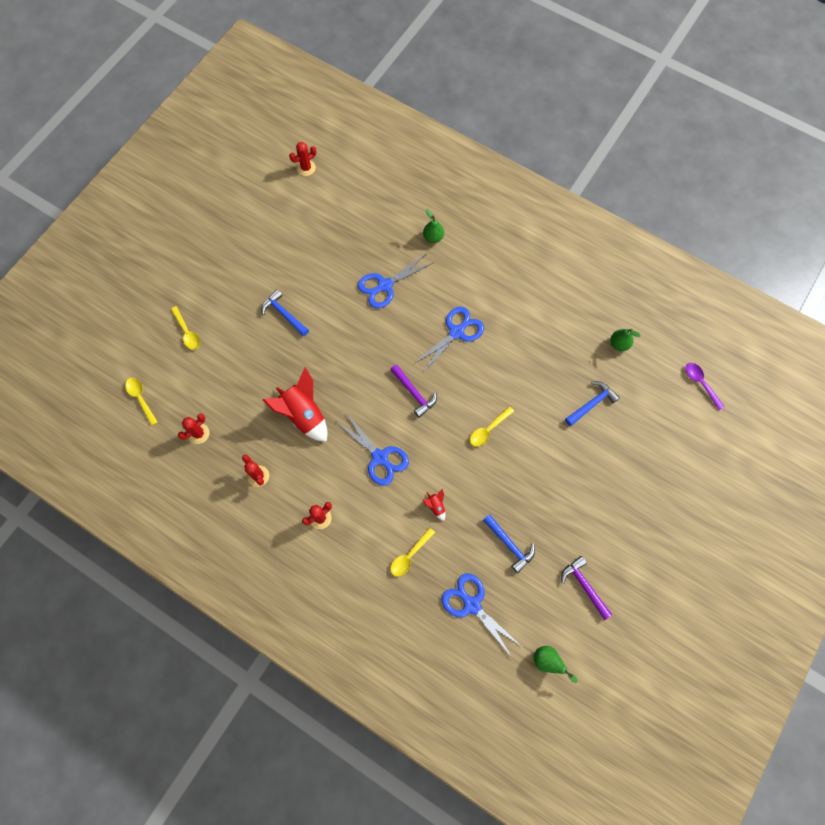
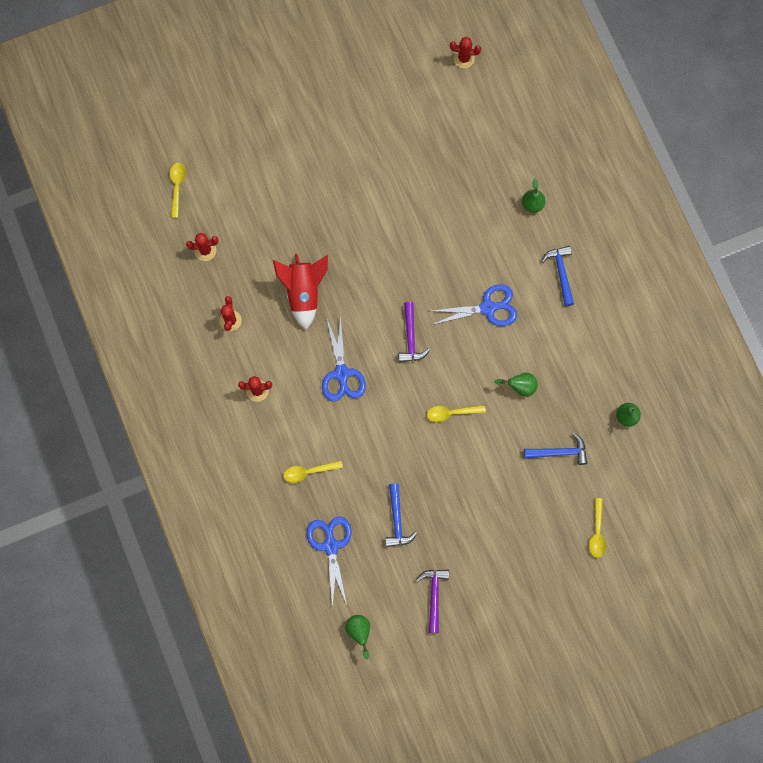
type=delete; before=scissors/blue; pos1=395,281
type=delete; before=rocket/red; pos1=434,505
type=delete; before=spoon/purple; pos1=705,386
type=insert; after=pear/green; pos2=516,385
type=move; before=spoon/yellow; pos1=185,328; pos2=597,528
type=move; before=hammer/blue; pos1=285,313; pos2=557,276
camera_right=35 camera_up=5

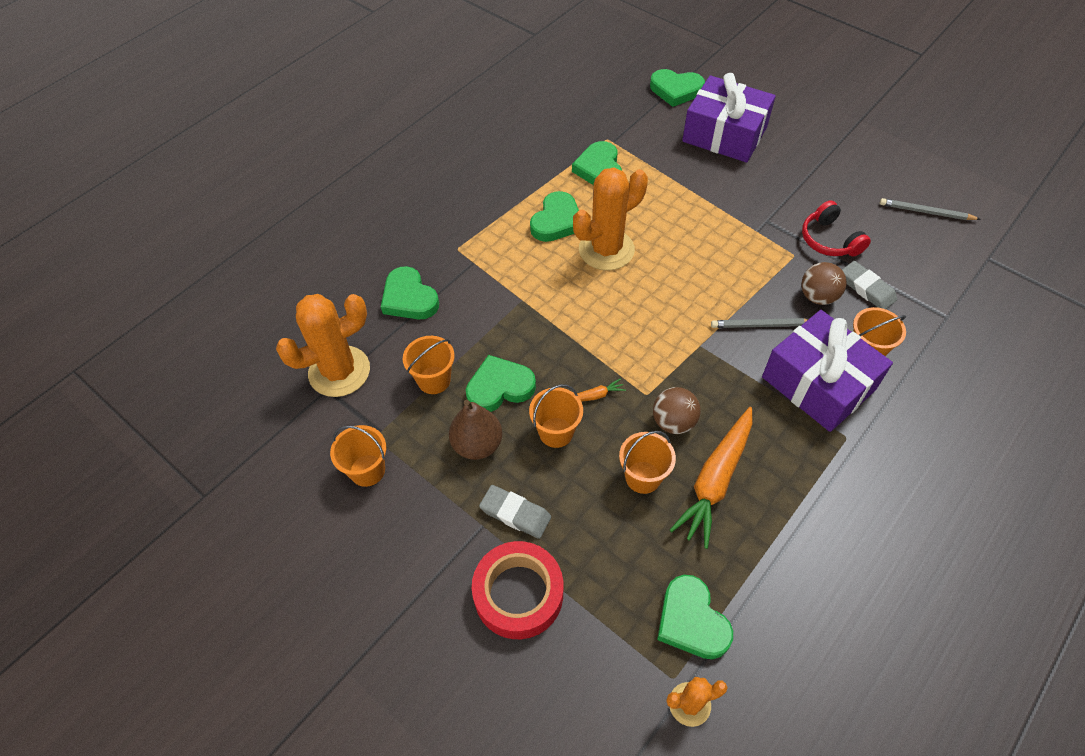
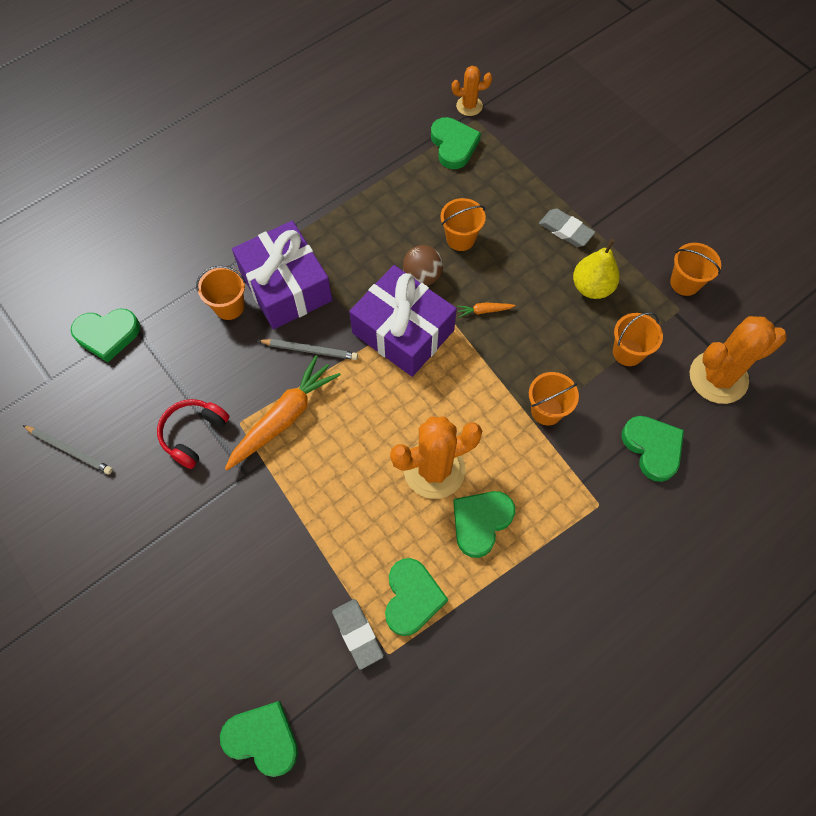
type=delete; before=tape/red; pos1=517,590
type=delete; before=ball/brown; pos1=824,283
type=move; before=heart/green; pos1=501,383; pos2=105,335
type=move; before=bucket/orange; pos1=556,416; pos2=554,398
type=move; before=carrot/orange; pos1=711,478; pos2=283,412
type=move; before=gift/purple; pos1=729,118; pos2=403,321
type=move; before=eraser/grey; pos1=869,285; pos2=358,634
type=recolor; before=pear/brown; after=pear/yellow; pos1=476,430; pos2=596,269
type=rotate; before=headphones/red; pos1=836,228; pos2=193,434; turn=-135
camera_right=-170 camera_up=10

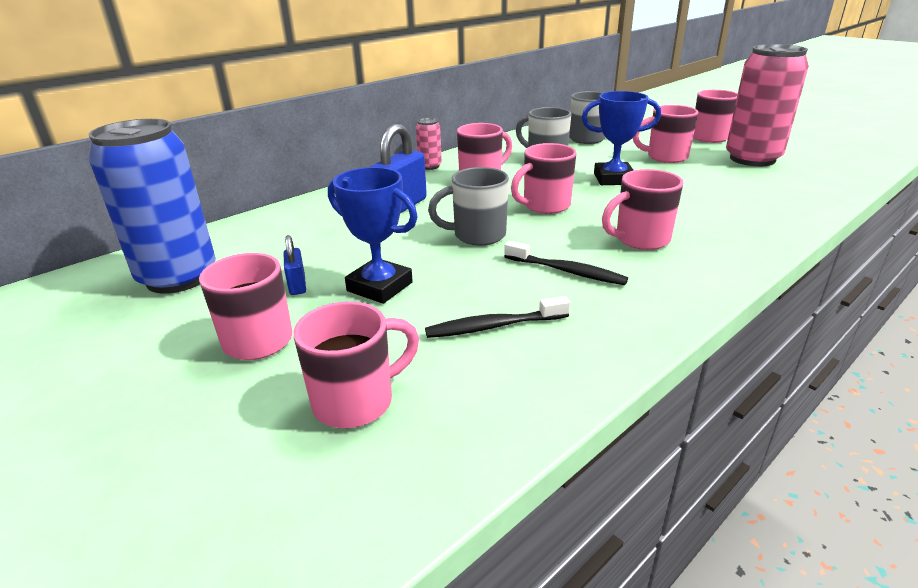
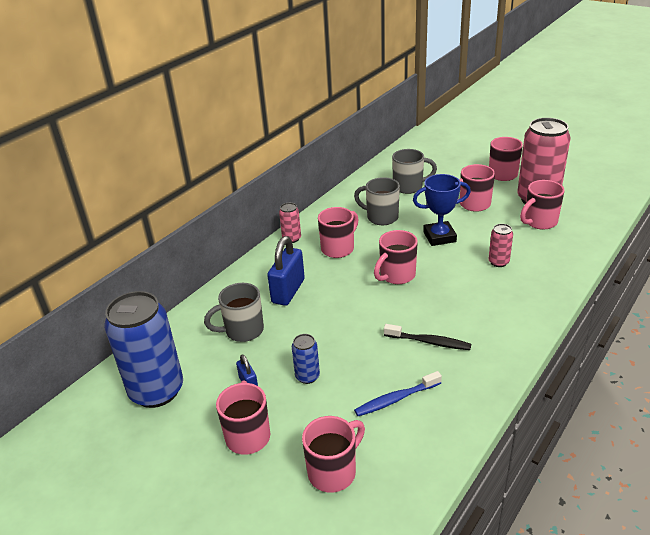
type=insert; after=can/pink; pos2=500,245
type=move; before=mug/grey; pos1=468,206; pos2=234,312
type=move; before=mug/pink; pos1=643,209; pos2=542,205
type=replace; before=trophy/blue; after=can/blue; pos1=373,235; pos2=306,359
type=recolor; before=toothbrush/black; after=toothbrush/blue; pos1=497,317; pos2=398,393
camera_right=-10 camera_up=5

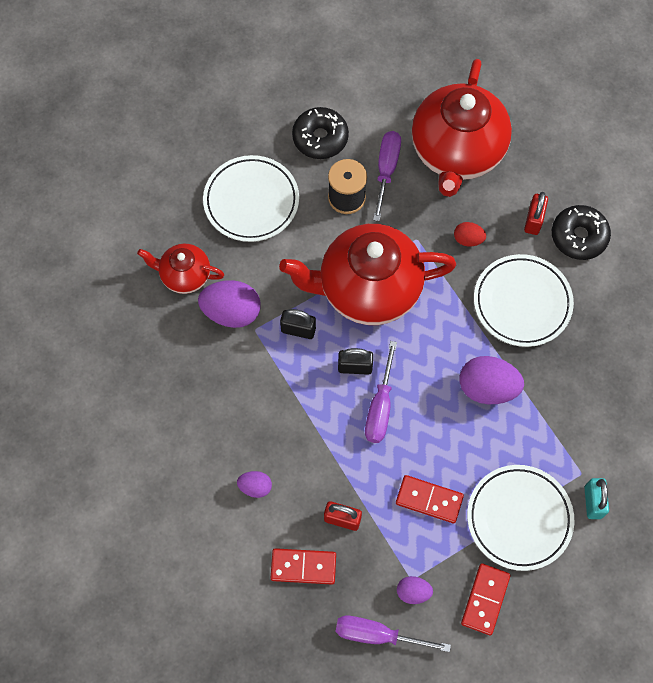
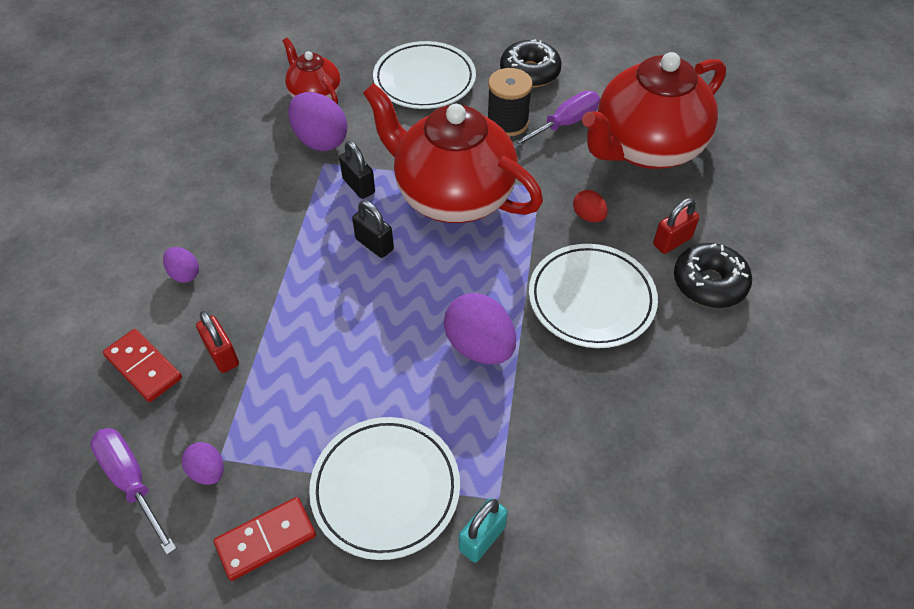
type=delete; before=screwdriver/purple; pos1=381,392
type=delete; before=domino/red; pos1=430,499
camera_right=40 camera_up=-15

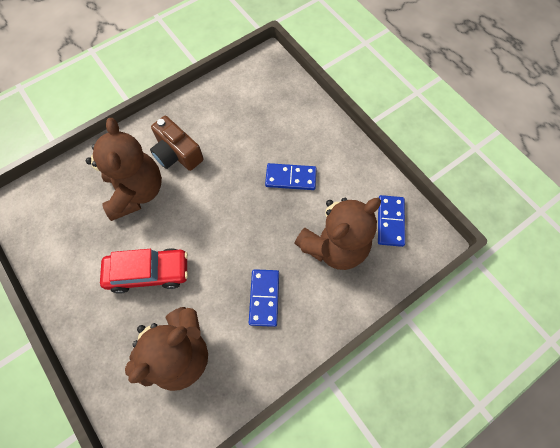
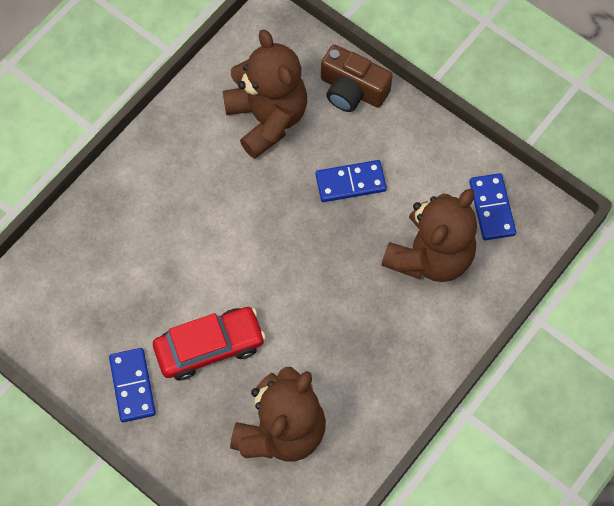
type=move; before=teddy bear/brown; pos1=124,169; pos2=265,94
type=move; before=camera/brown; pos1=177,143; pos2=357,78
type=move; before=domino/blue; pos1=264,298; pos2=132,385
camera_right=-15 camera_up=0

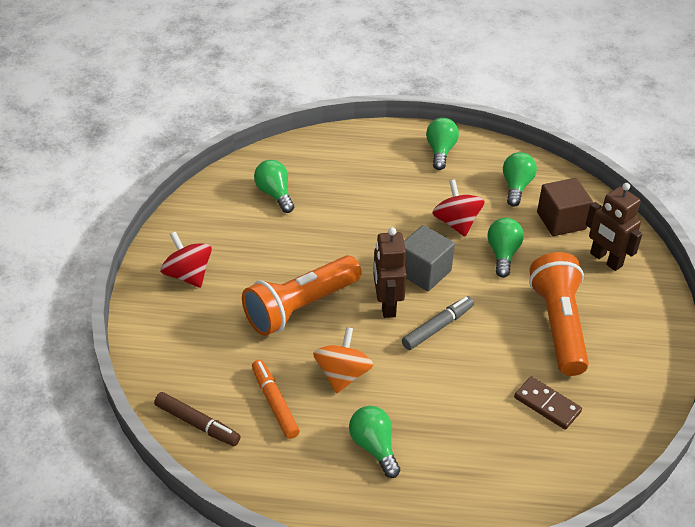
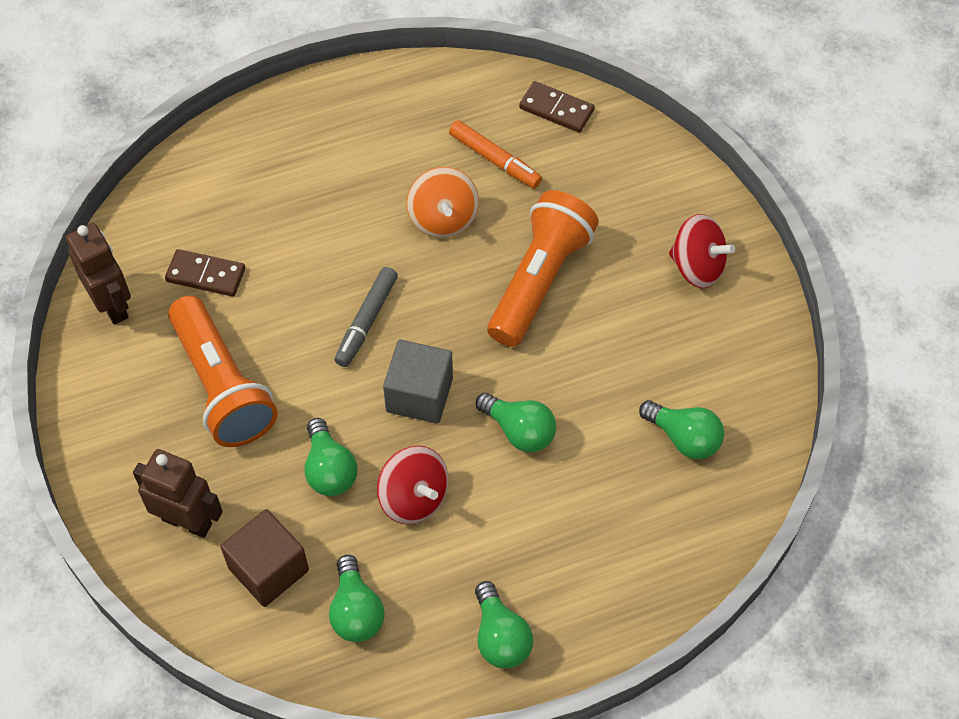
type=move; before=light bulb/green; pos1=374,442; pos2=516,422
type=move; before=robot/brown; pos1=390,272; pos2=98,274
type=replace; before=marker/brown; after=domino/brown; pos1=197,419; pos2=557,107
camera_right=155 camera_up=15

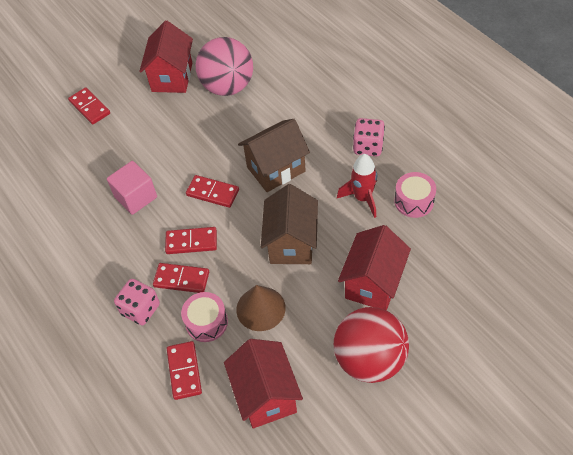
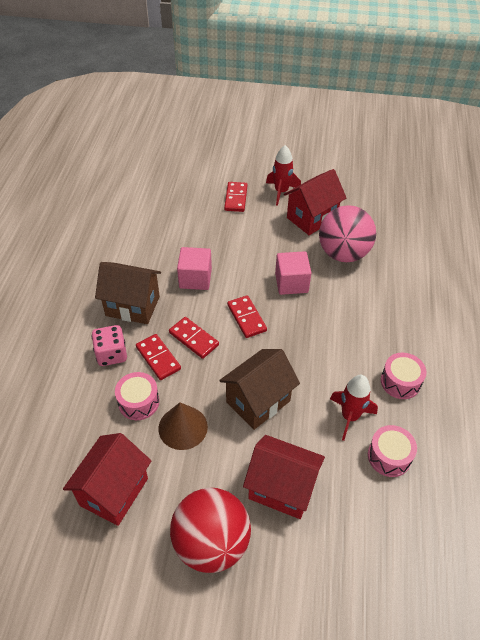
type=delete; before=domino/red; pos1=184,370
type=insert; after=rocket/red; pos2=283,175
type=insert; after=cube/pink; pos2=293,273
type=move; before=house/brown; pos1=274,155; pos2=128,293
type=replace; before=dice/pink; after=drum/pink; pos1=369,137; pos2=404,376
type=rotate; before=house/red; pos1=374,268; pos2=284,477; turn=45
camera_right=40 camera_up=-5

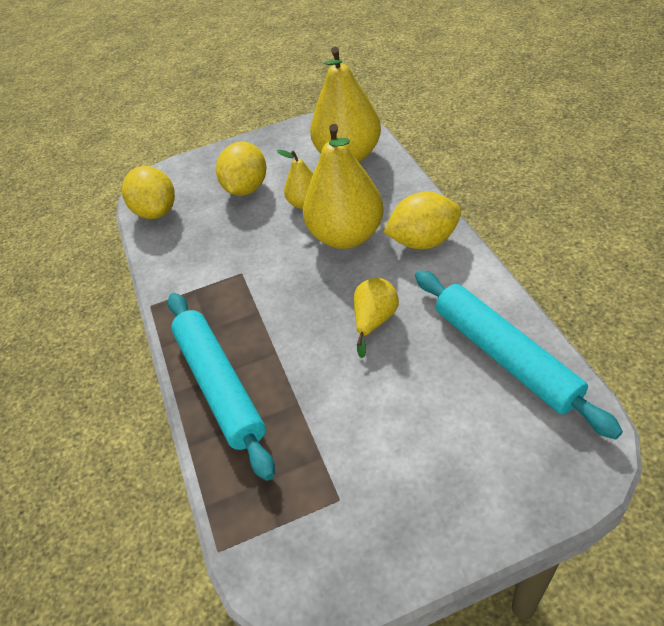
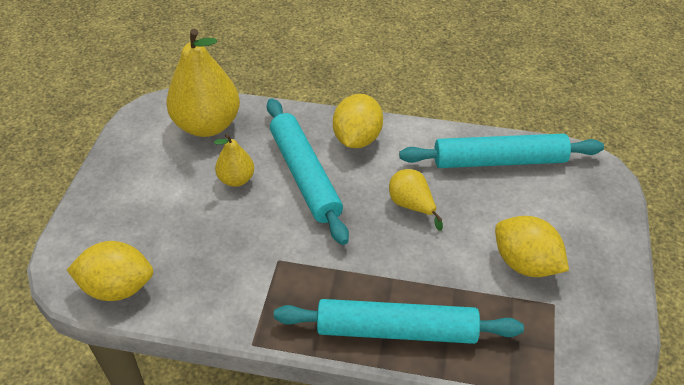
type=move; before=lemon/yellow; pos1=241,169; pos2=532,246
type=replace; before=pear/yellow; after=rolling pin/turquoise; pos1=343,186; pos2=308,171
camera_right=-65 camera_up=0

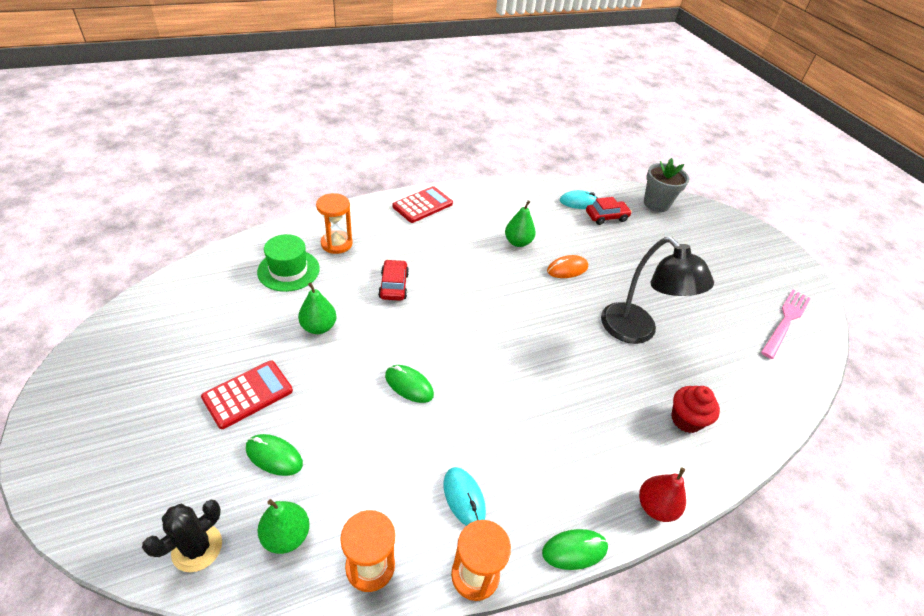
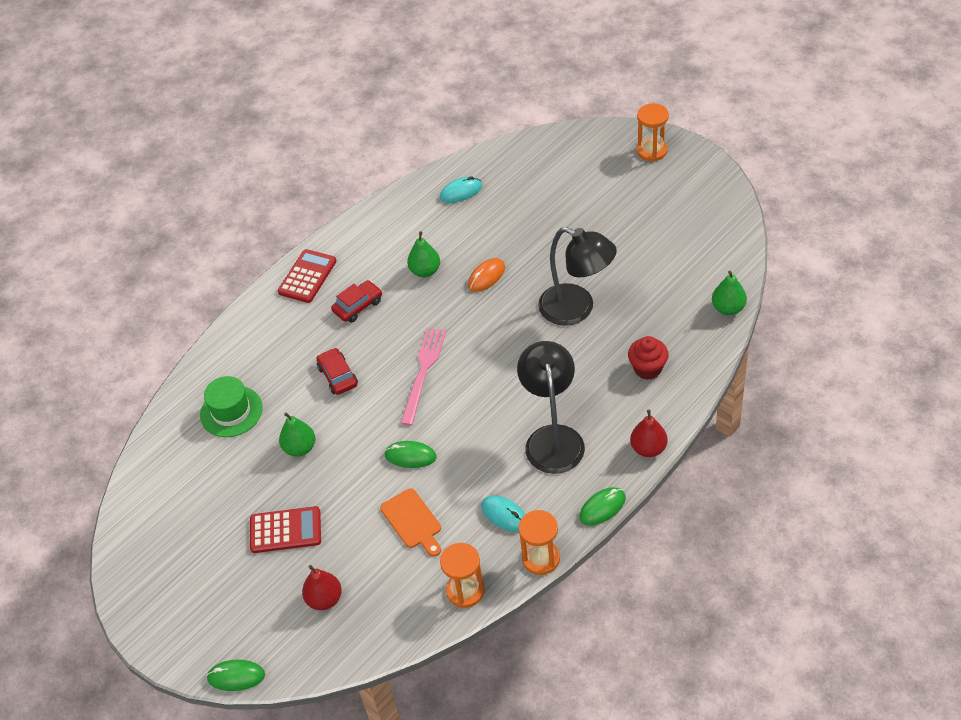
type=delete; before=cactus/black; pos1=182,536
type=delete; before=flower pot/grey; pos1=666,185
type=insert; after=pear/red; pos2=322,587
type=insert; after=cutting board/orange; pos2=410,522
type=insert; after=lamp/black; pos2=551,407
type=move; before=mouse/green; pos1=274,455; pos2=235,675
type=move; before=pear/green; pos1=283,526; pos2=729,293
type=move; before=hourglass/orange; pos1=334,223; pos2=653,132
type=move; before=car/red; pos1=609,211; pos2=356,301
type=move; before=fork/pink; pos1=786,324; pos2=423,377
type=rotate; before=calculator/red; pos1=247,394; pos2=285,529; turn=60
camera_right=-15 camera_up=5

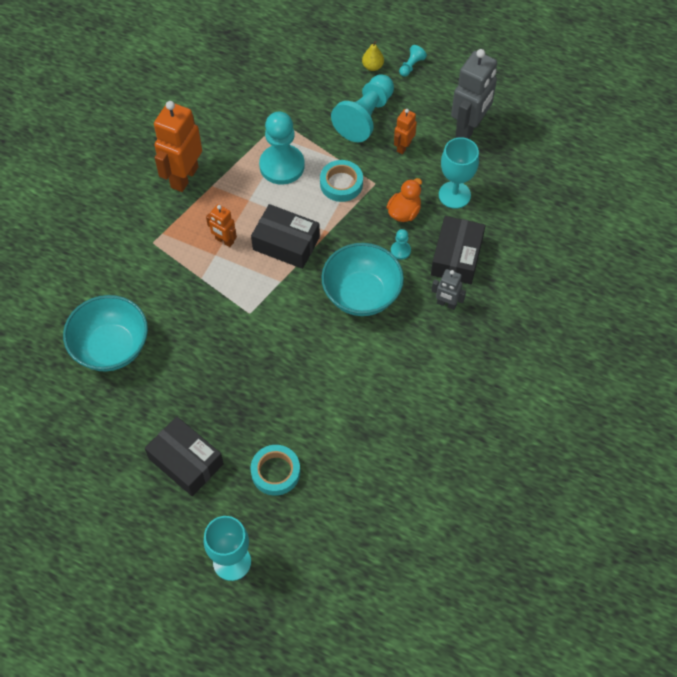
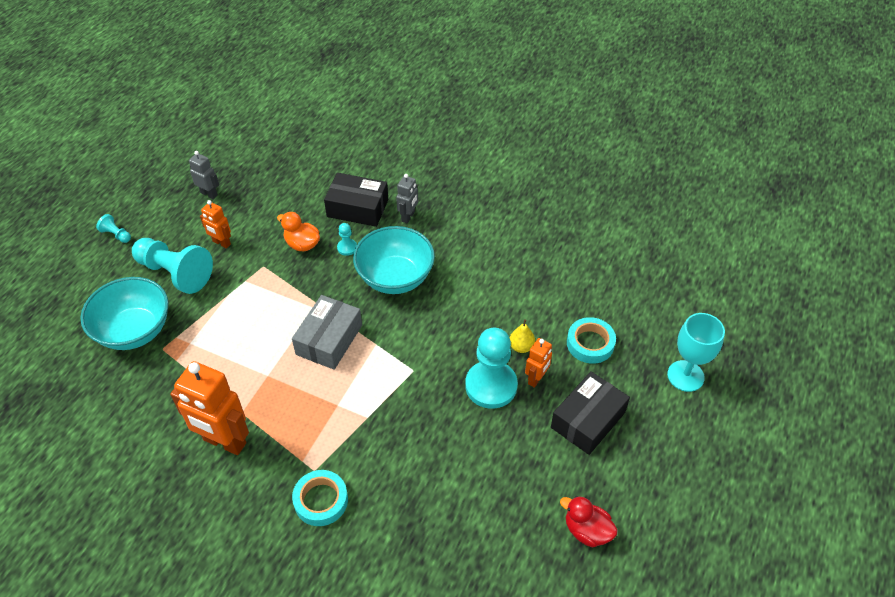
type=delete; before=goblet/turquoise; pos1=459,173
type=insert; after=duck/red; pos2=589,521
type=move; before=bowl/turquoise; pos1=105,333; pos2=124,313
type=move; before=robot/orange; pos1=221,225; pos2=538,363
type=move; before=pawn/turquoise; pos1=282,148; pos2=491,368
type=move; before=tape/turquoise; pos1=341,181; pos2=320,498
type=move; before=pear/yellow; pos1=373,56; pos2=522,336
type=recolor; before=box/black; after=box/grey; pos1=285,236; pos2=327,332
type=resize; before=robot/grey; pos1=474,94; pos2=204,175; scale=0.52
camera_right=-90 camera_up=-10

